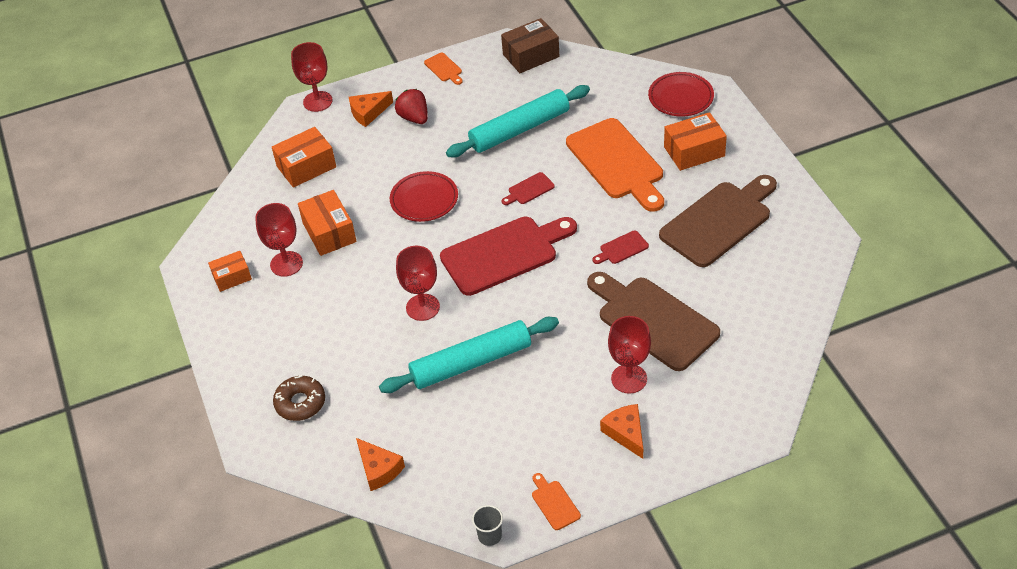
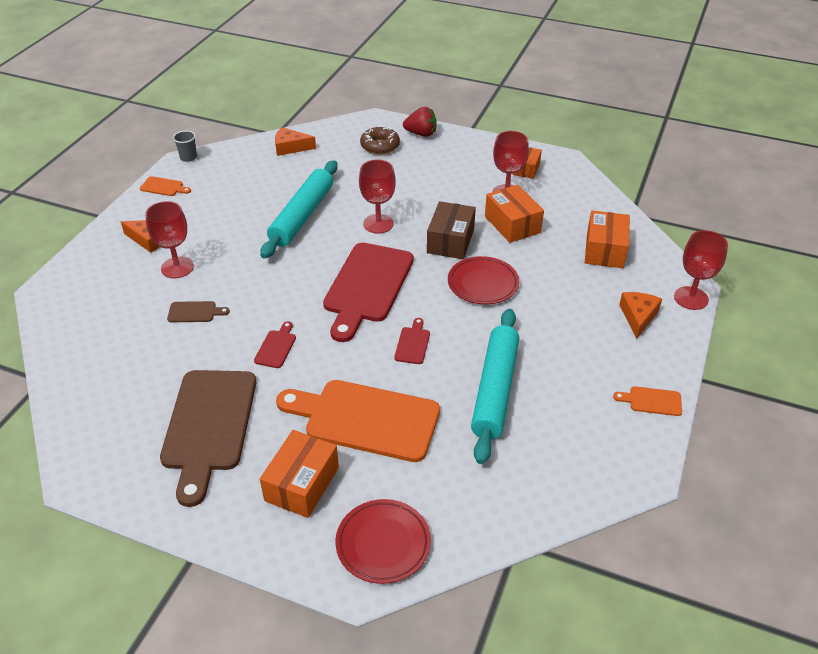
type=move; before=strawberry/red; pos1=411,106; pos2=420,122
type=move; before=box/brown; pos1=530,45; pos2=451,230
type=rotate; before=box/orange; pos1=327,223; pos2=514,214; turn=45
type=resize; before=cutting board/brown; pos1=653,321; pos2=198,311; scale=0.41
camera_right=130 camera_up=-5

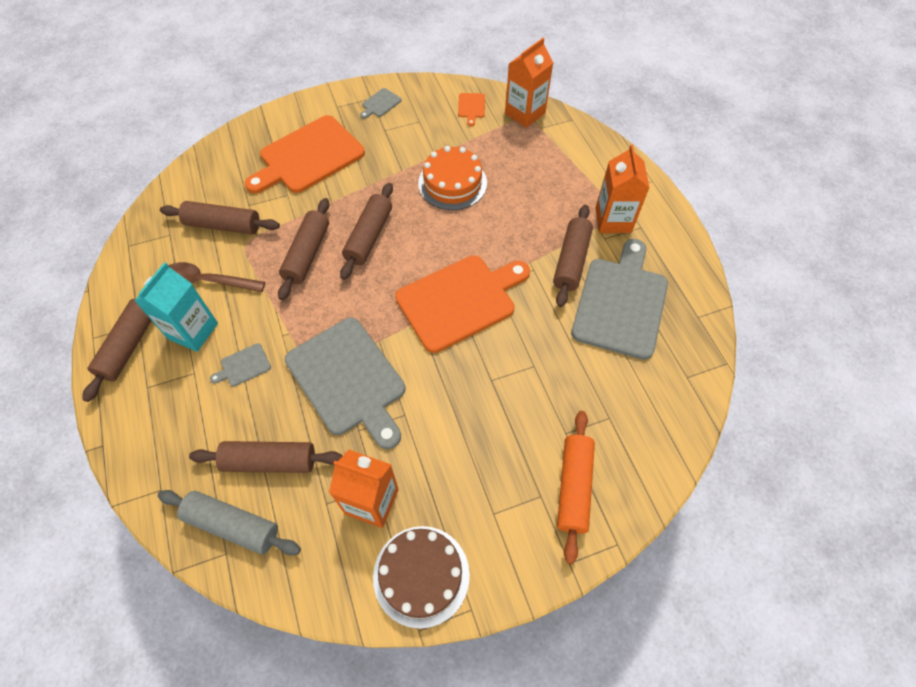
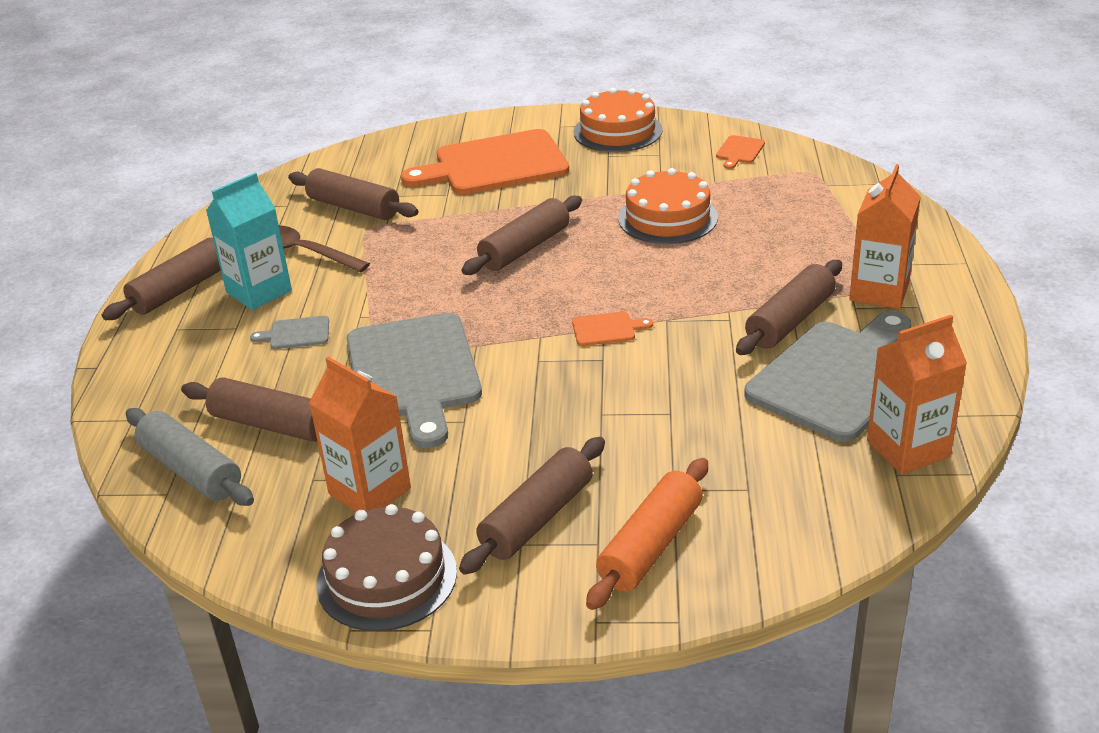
type=move; before=rolling pin/brown; pos1=303,249; pos2=532,506
type=move; before=carton/orange; pos1=529,83; pos2=917,394
type=replace; before=cutting board/grey; after=cake/orange; pos1=381,103; pos2=618,120
type=resize; before=cutting board/orange; pos1=462,304; pos2=612,329; scale=0.4
camera_right=25 camera_up=-25

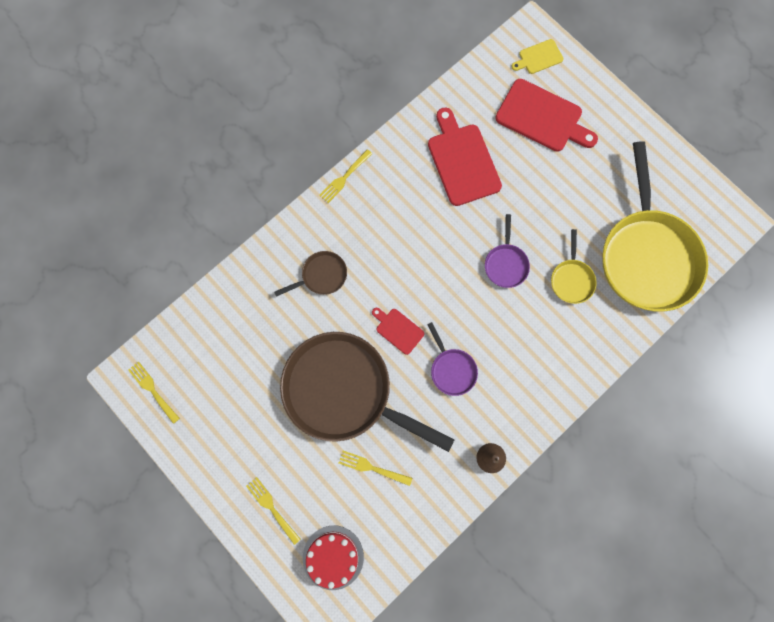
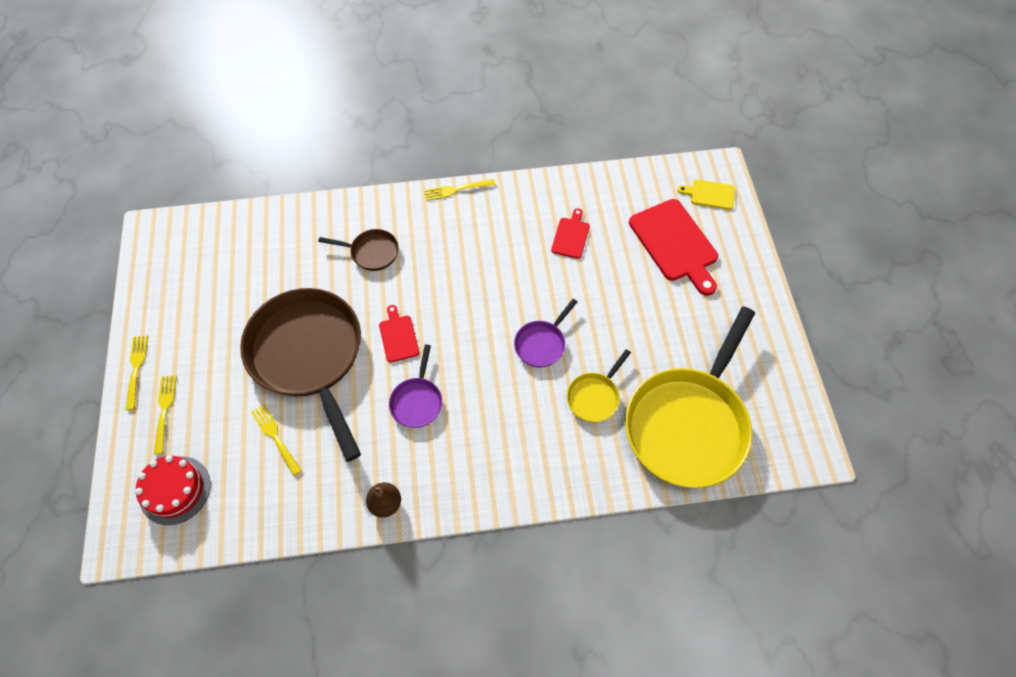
type=move; before=fork/yellow; pos1=154,392; pos2=137,372
type=resize; before=cutting board/red; pos1=465,156; pos2=570,233; scale=0.52
camera_right=35 camera_up=-15

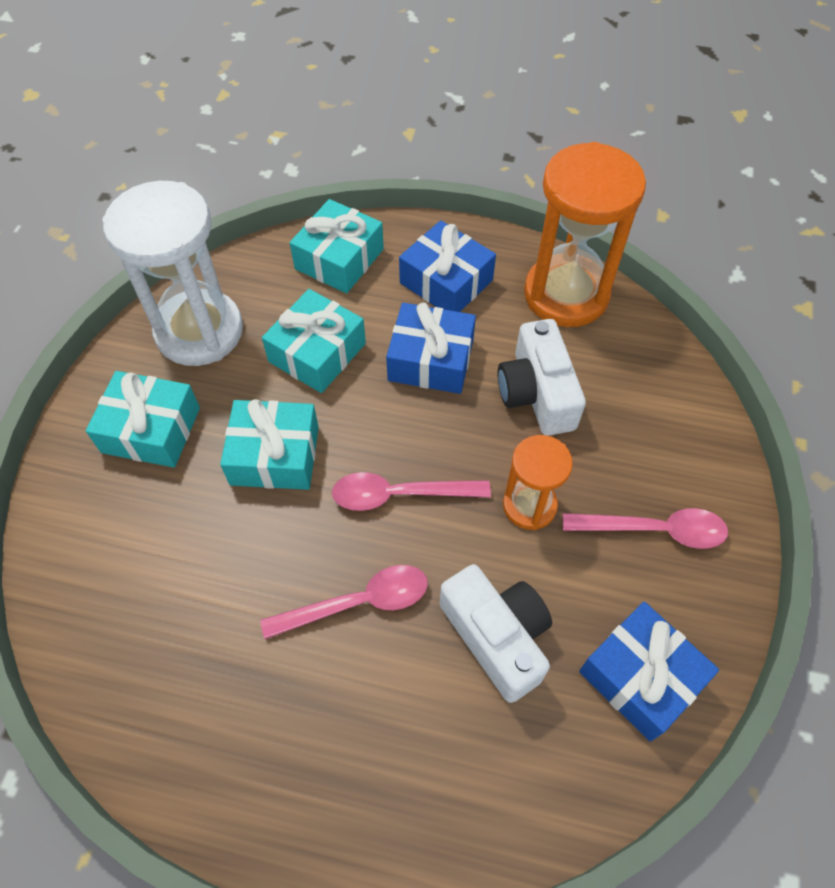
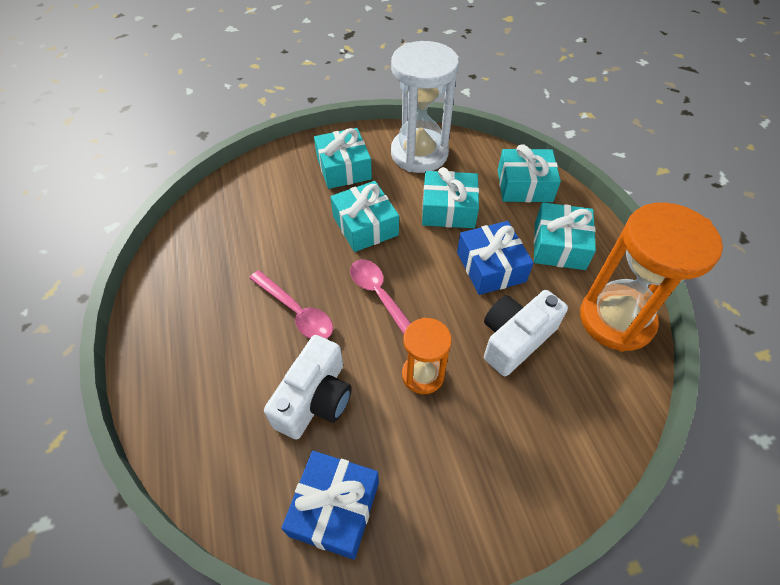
type=delete; before=spoon/pink; pos1=645,528
type=recolor; before=gift/blue; after=gift/turquoise; pos1=447,266; pos2=565,236
camera_right=60 camera_up=-5

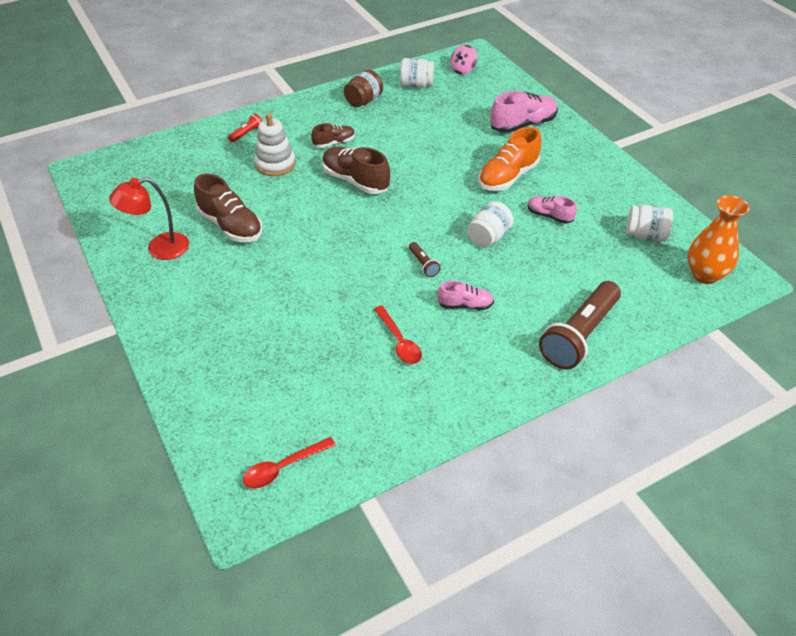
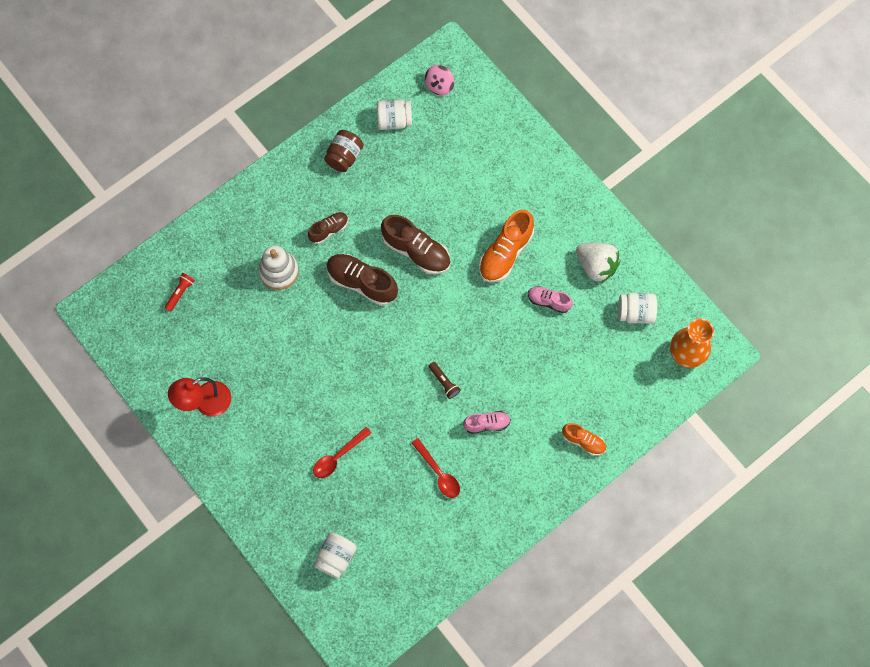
type=delete; before=shoe/pink; pos1=524,112
type=insert; after=strawberry/white; pos2=598,263
type=move; before=shoe/brown; pos1=228,208; pos2=415,245
type=move; before=flashlight/red; pos1=245,127; pos2=180,292
type=move; before=spoon/red; pos1=289,462; pos2=342,452
type=move; before=jar/white; pos1=490,224; pos2=335,555
type=replace; before=flashlight/brown; after=shoe/orange; pos1=580,325; pos2=584,439
camera_right=-10 camera_up=25

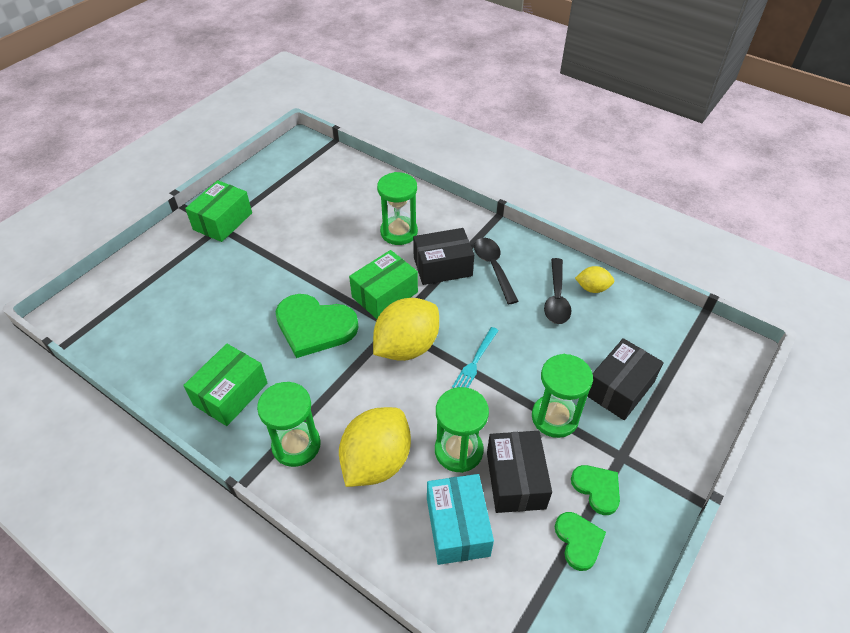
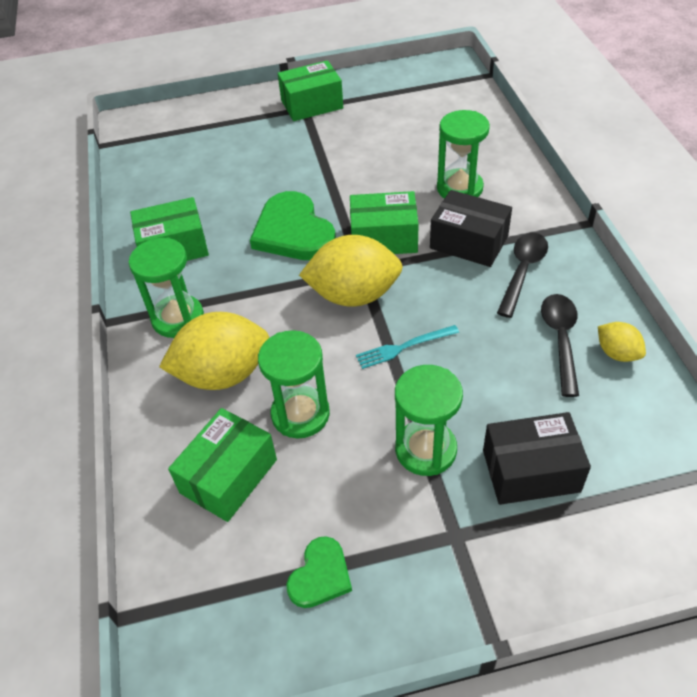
type=delete; before=box/black; pos1=519,472
type=delete; before=heart/green; pos1=595,490
type=recolor; before=box/turquoise; after=box/green; pos1=460,519; pos2=222,465
type=rotate; before=spoon/black; pos1=557,291; pos2=560,345; turn=135
camera_right=45 camera_up=0

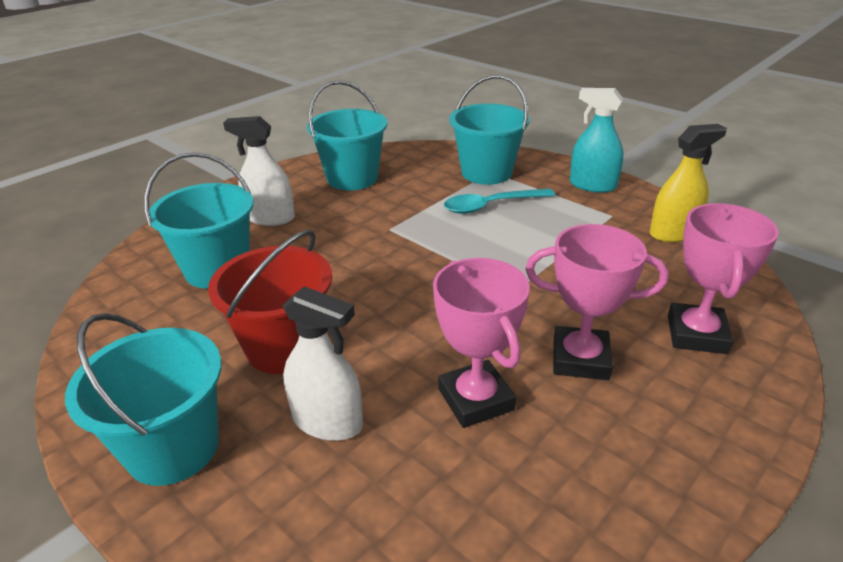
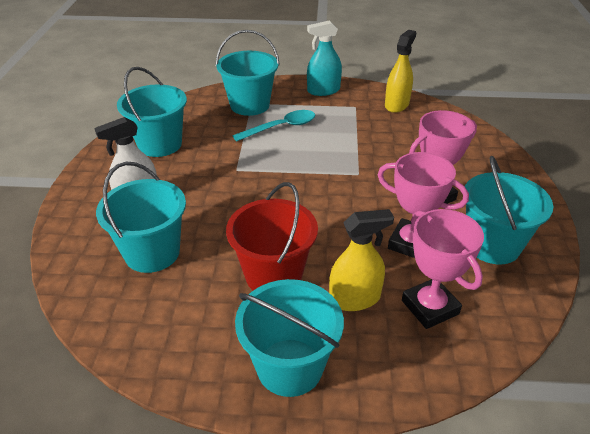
type=insert; after=bucket/turquoise; pos2=509,210
type=move; before=trophy/pink; pos1=723,278; pos2=443,269
type=recolor; before=spray bottle/white; after=spray bottle/yellow; pos1=323,363; pos2=361,260
type=rotate; before=spoon/turquoise; pos1=499,201; pos2=274,125; turn=-150
camera_right=-40 camera_up=5

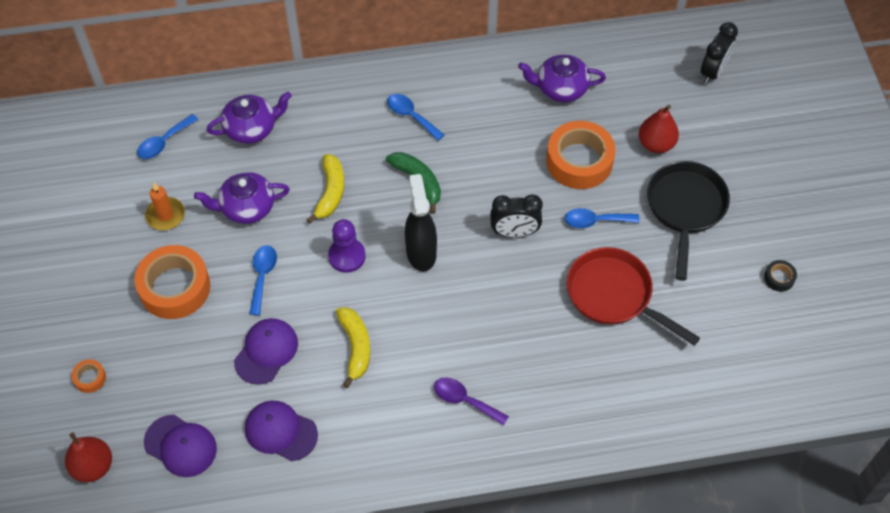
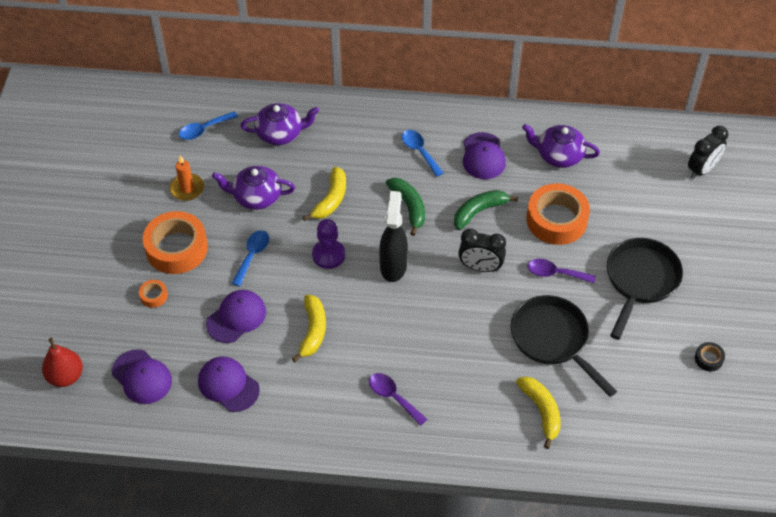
type=delete; before=pear/red; pos1=659,129
type=insert; after=banana/green; pos2=486,210
type=insert; after=cap/purple; pos2=484,155
type=insert; after=banana/yellow; pos2=538,412
type=move; before=tape/orange; pos1=88,376; pos2=153,294
type=recolor; before=spoon/blue; after=spoon/purple; pos1=602,218; pos2=561,271
type=recolor; before=pan/red; after=pan/black; pos1=633,296; pos2=564,346
camera_right=15 camera_up=-5

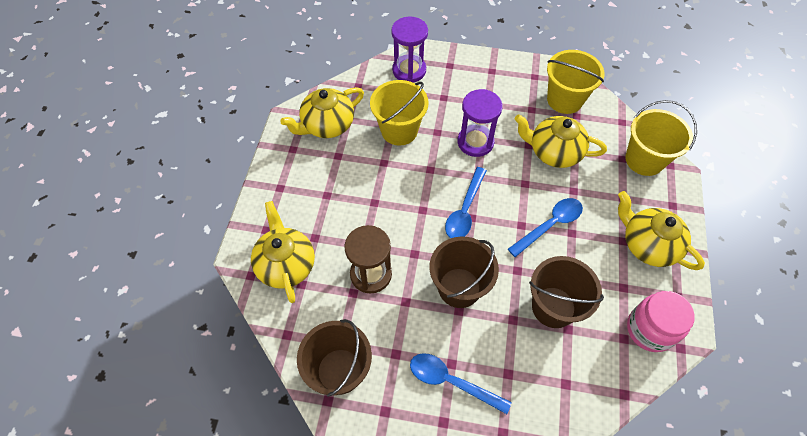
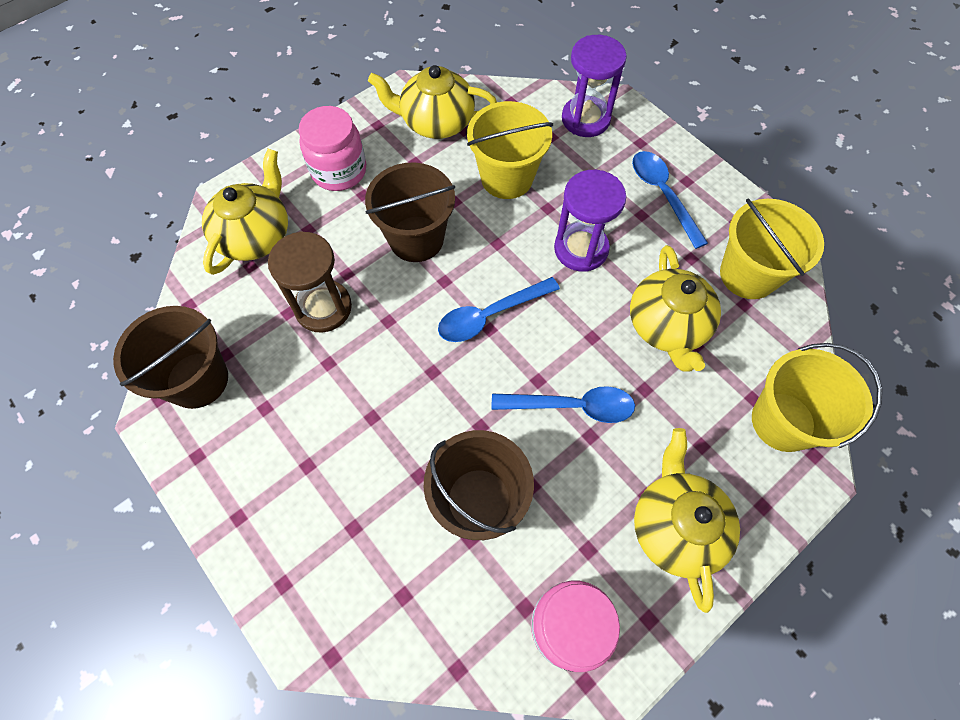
type=insert; after=jar/pink; pos2=332,148
type=move; before=spoon/blue; pos1=461,383; pos2=670,200
type=move; before=bucket/brown; pos1=464,272; pos2=410,212
type=rotate; before=teapot/yellow; pos1=561,141; pos2=675,308; turn=-150
camera_right=40 camera_up=5

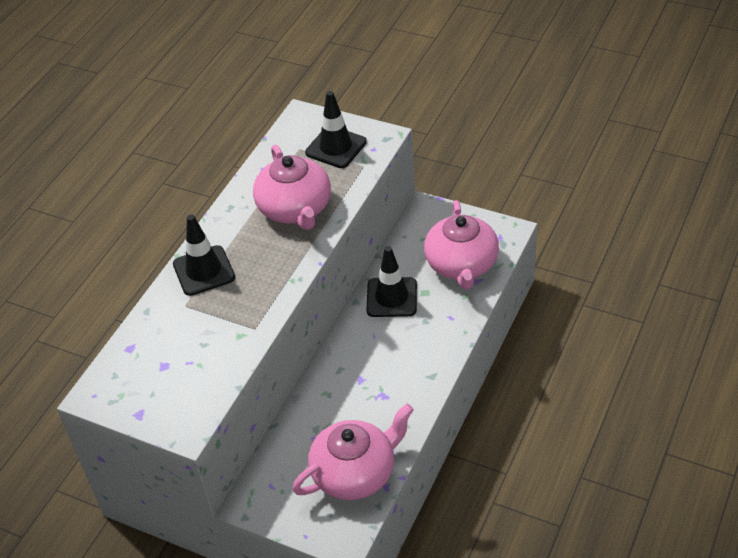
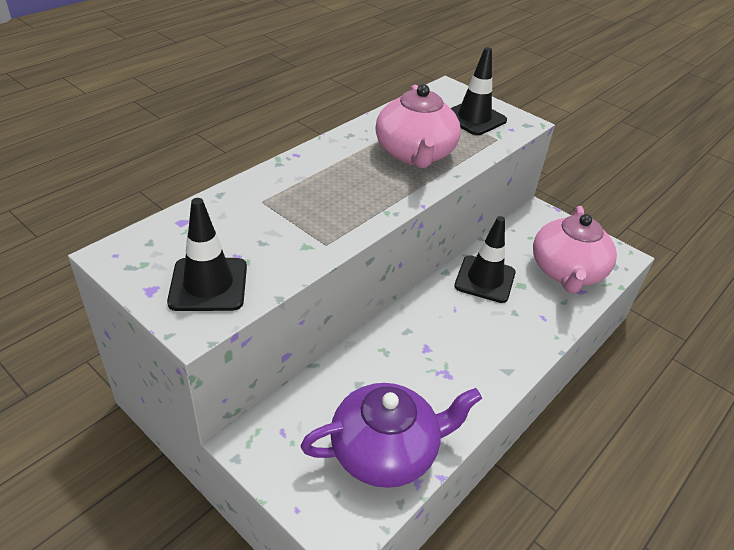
type=move; before=traffic cone/black; pos1=204,255; pos2=207,254
type=recolor; before=teapot/pink; after=teapot/purple; pos1=353,452; pos2=391,435
camera_right=10 camera_up=-5

